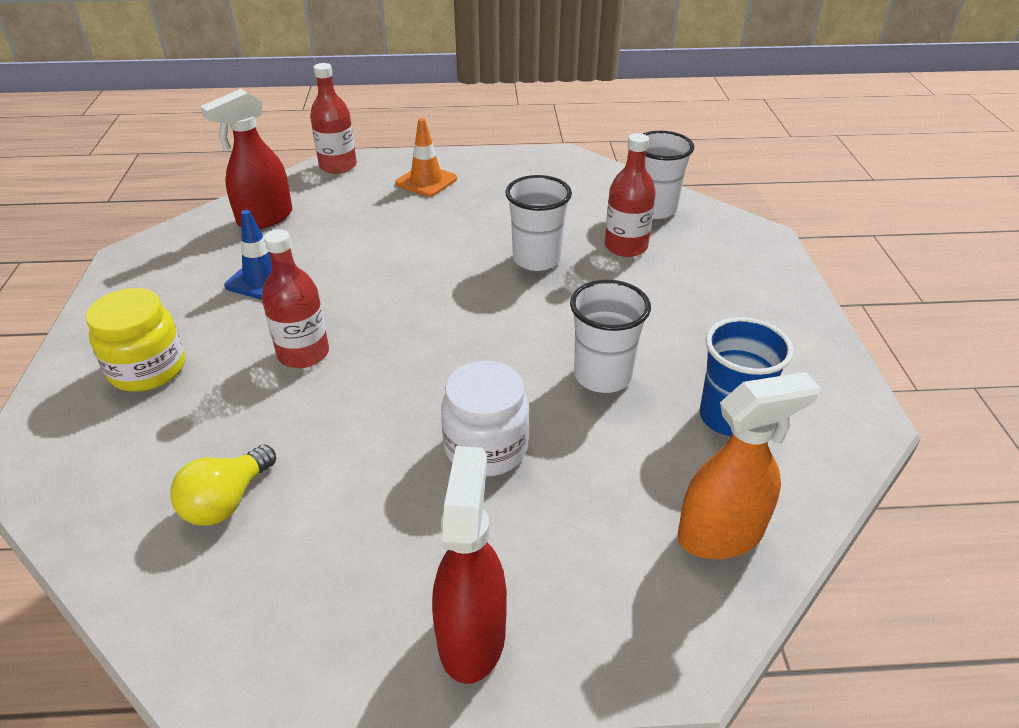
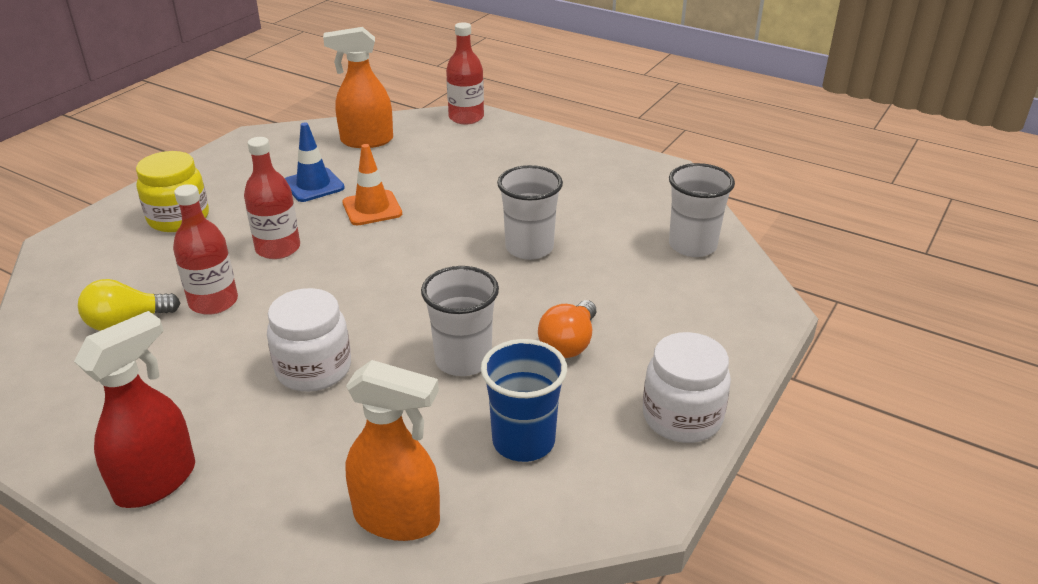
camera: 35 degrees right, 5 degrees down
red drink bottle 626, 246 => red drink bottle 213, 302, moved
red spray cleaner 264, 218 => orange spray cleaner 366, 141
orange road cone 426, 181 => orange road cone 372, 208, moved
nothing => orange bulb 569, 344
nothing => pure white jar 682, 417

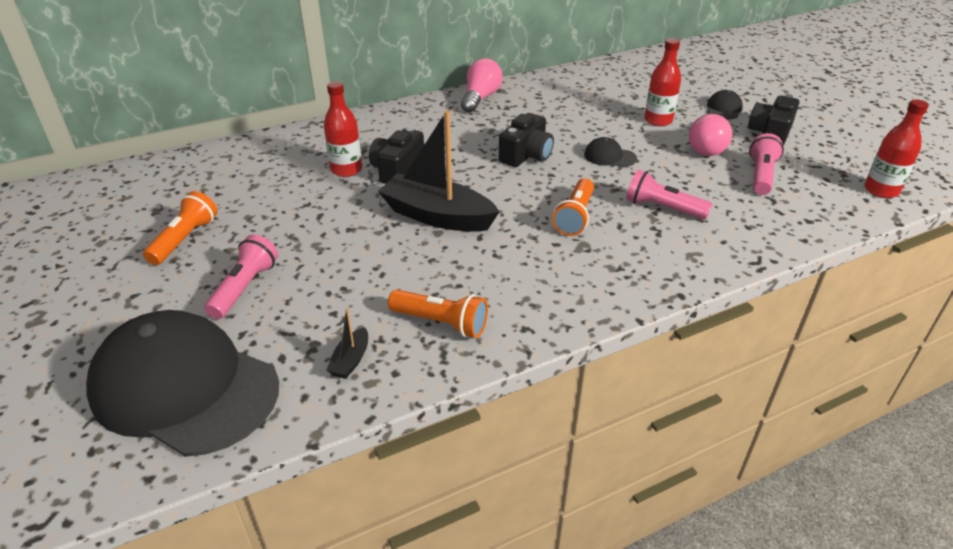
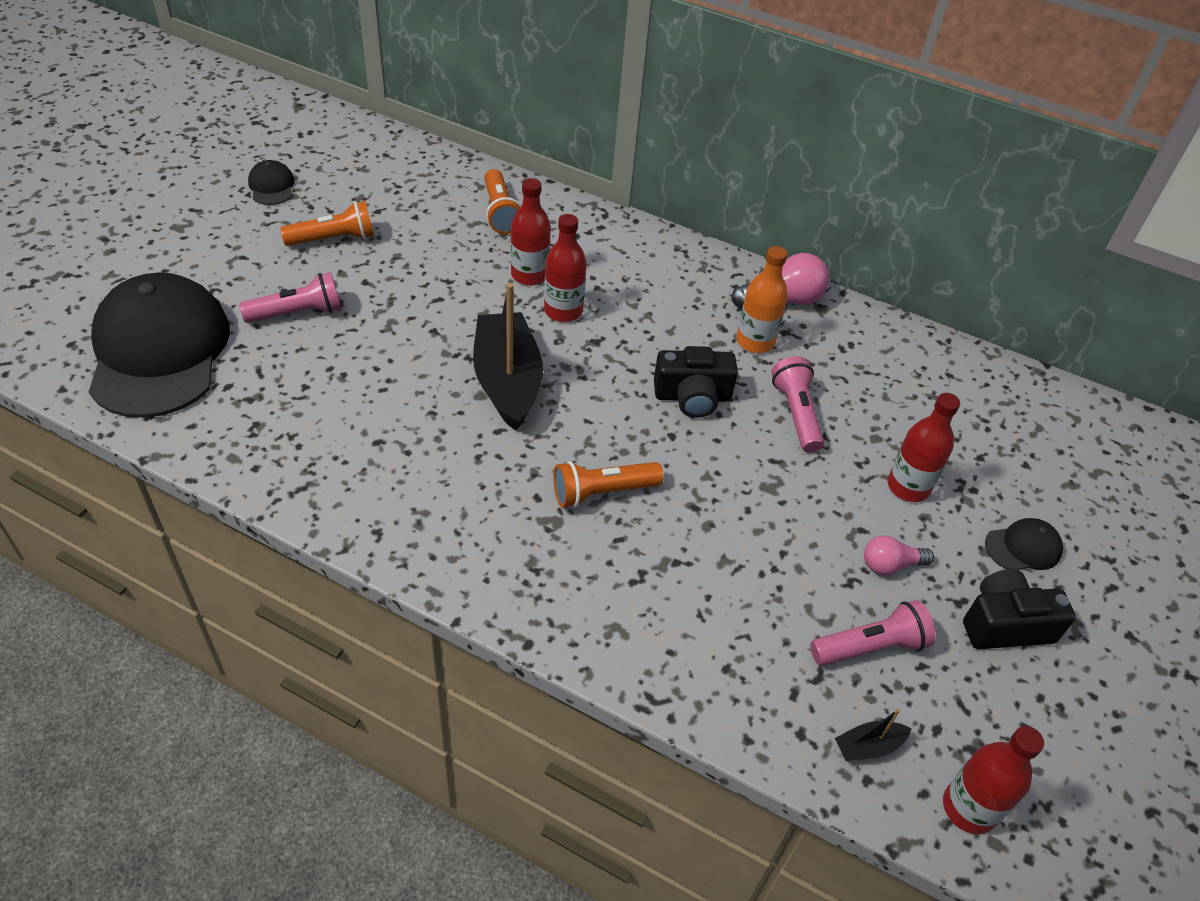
camera: 50 degrees right, 10 degrees up
ebony cap 609, 156 => ebony cap 271, 186, moved
orange flashlight 441, 323 => orange flashlight 500, 212, moved
ebony camera 397, 170 => red drink bottle 563, 311
nothing => orange drink bottle 755, 341
pink flashlight 662, 208 => pink flashlight 796, 414, moved
ebony sailboat 350, 360 => ebony sailboat 868, 746, moved
pink bulb 708, 147 => pink bulb 890, 565, x0.62

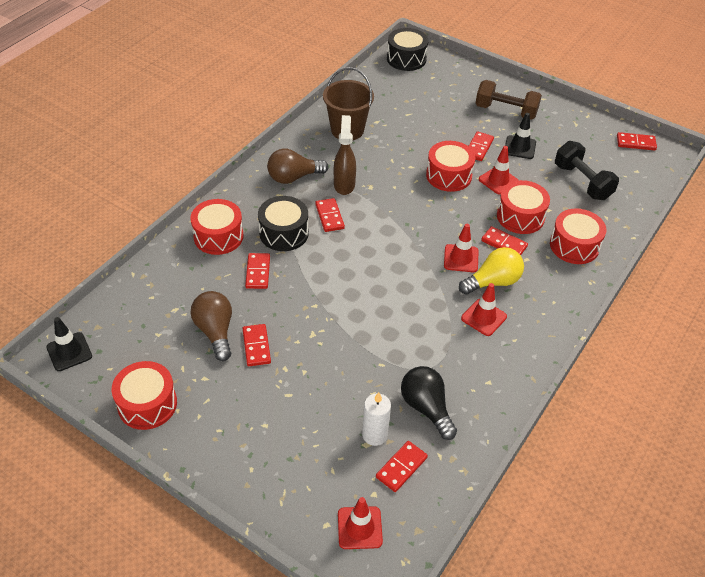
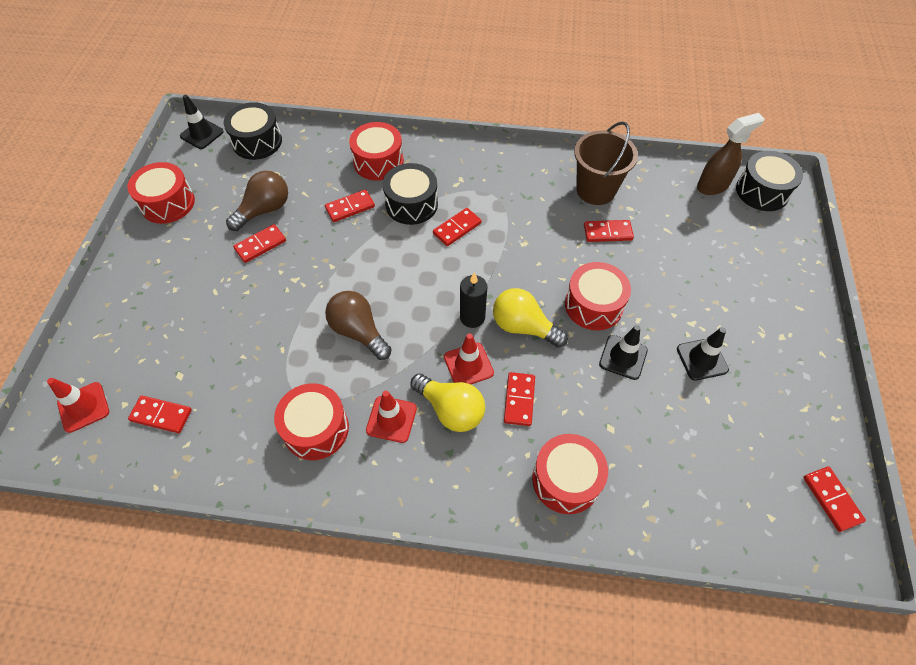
camera: 65 degrees right, 10 degrees up
nothing => ebony toy drum 257, 142
red toy drum 520, 217 => red toy drum 316, 429, moved
russet bulb 293, 177 => russet bulb 358, 331, moved
nothing => ebony candle 472, 317
nothing => bright yellow bulb 523, 327
red domino 479, 148 => red domino 607, 232, moved
red road cone 498, 180 => ebony road cone 623, 357
russet spray cleaner 344, 184 => russet spray cleaner 713, 186, moved
pure white candle 374, 435 => nothing
ebony bulb 426, 408 => nothing
russet free weight 505, 111 => nothing
ebony free weight 582, 182 => nothing

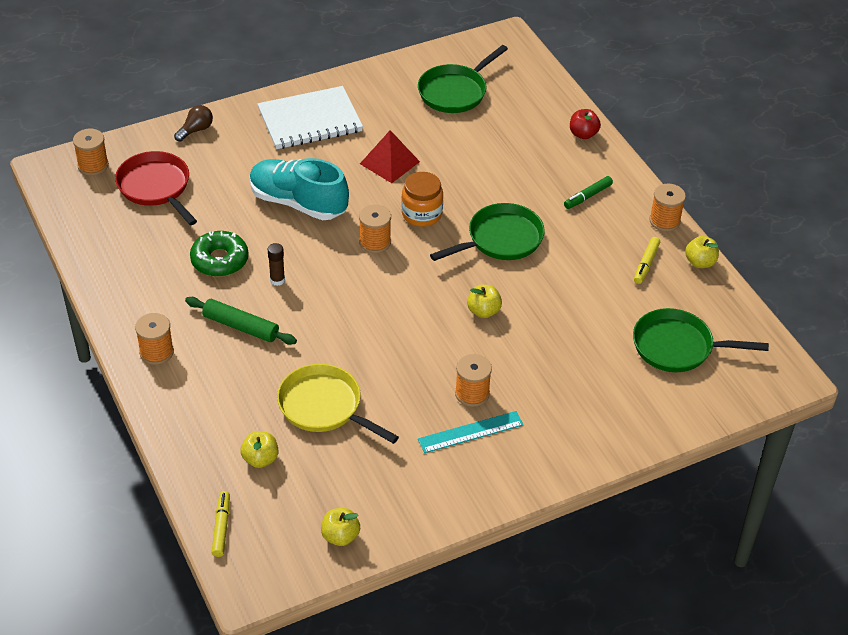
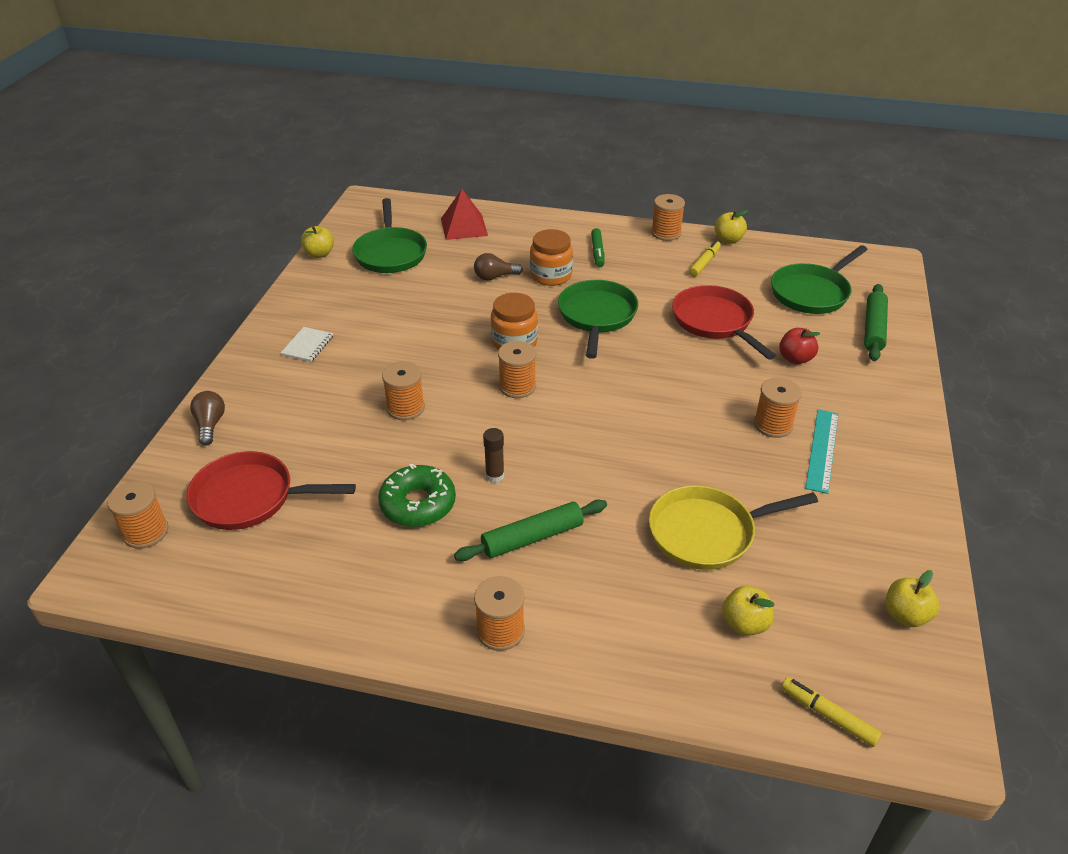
camera: 50 degrees left, 5 degrees down
pure white exercise book 310, 120 => pure white exercise book 307, 345, x0.43
bright yellow toy apple 483, 311 => bright yellow toy apple 319, 254, moved
aqua sneaker 298, 203 => orange reel of thread 405, 408
red solid pyramid 389, 162 => red solid pyramid 464, 227, moved
nothing => russet bulb 495, 277
nothing => orange jar 551, 275
nothing => red skillet 715, 322
bright yellow marker 646, 264 => bright yellow marker 704, 263, 120 degrees counterclockwise
red toy apple 583, 134 => red toy apple 795, 359, moved
nothing => green dough roller 873, 328

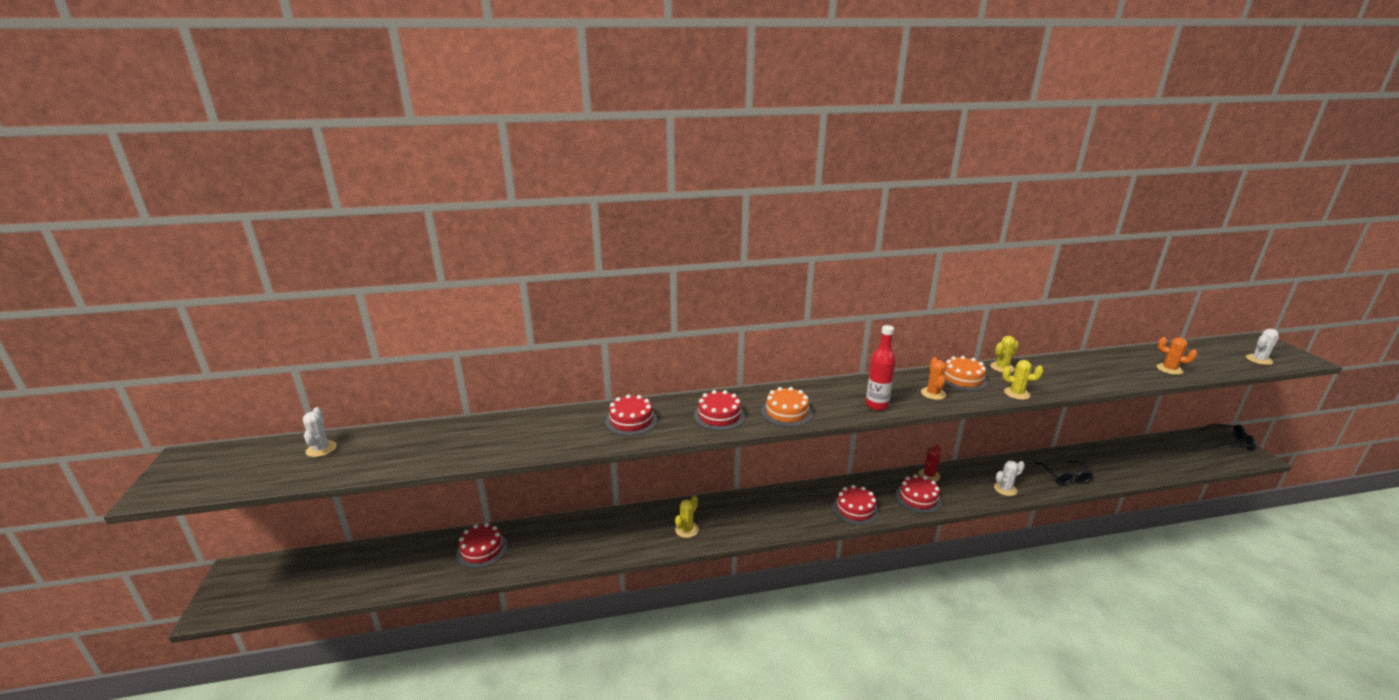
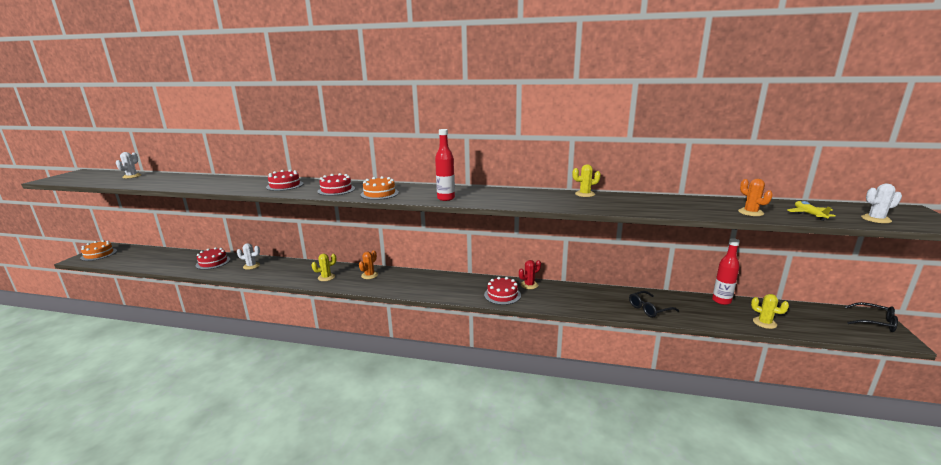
camera: 25 degrees right, 5 degrees down
orange gateau 962, 379 => orange gateau 99, 254, moved
pure white cactus 1005, 489 => pure white cactus 251, 266, moved
orange cactus 933, 394 => orange cactus 369, 275, moved
ebony eyeglasses 1065, 476 => ebony eyeglasses 649, 309, 45 degrees clockwise
nothing => red drink bottle 721, 301
bright yellow cactus 1016, 393 => bright yellow cactus 764, 323, moved
nothing => bright yellow plane 809, 214
red gateau 855, 509 => nothing

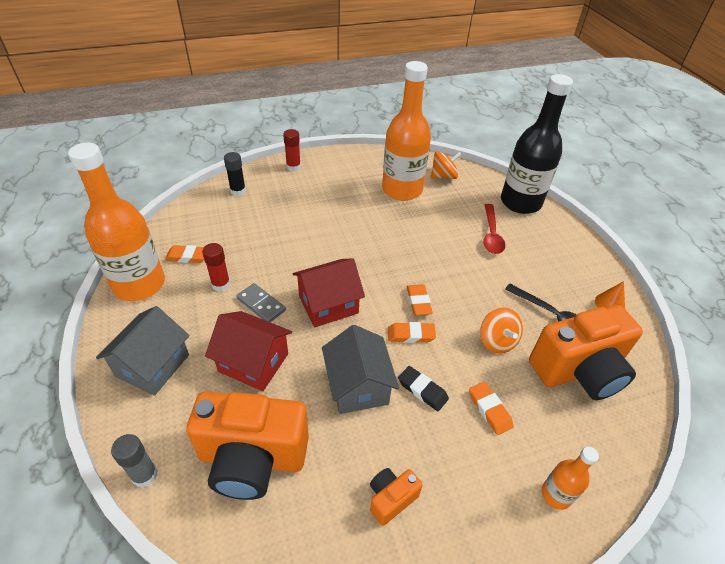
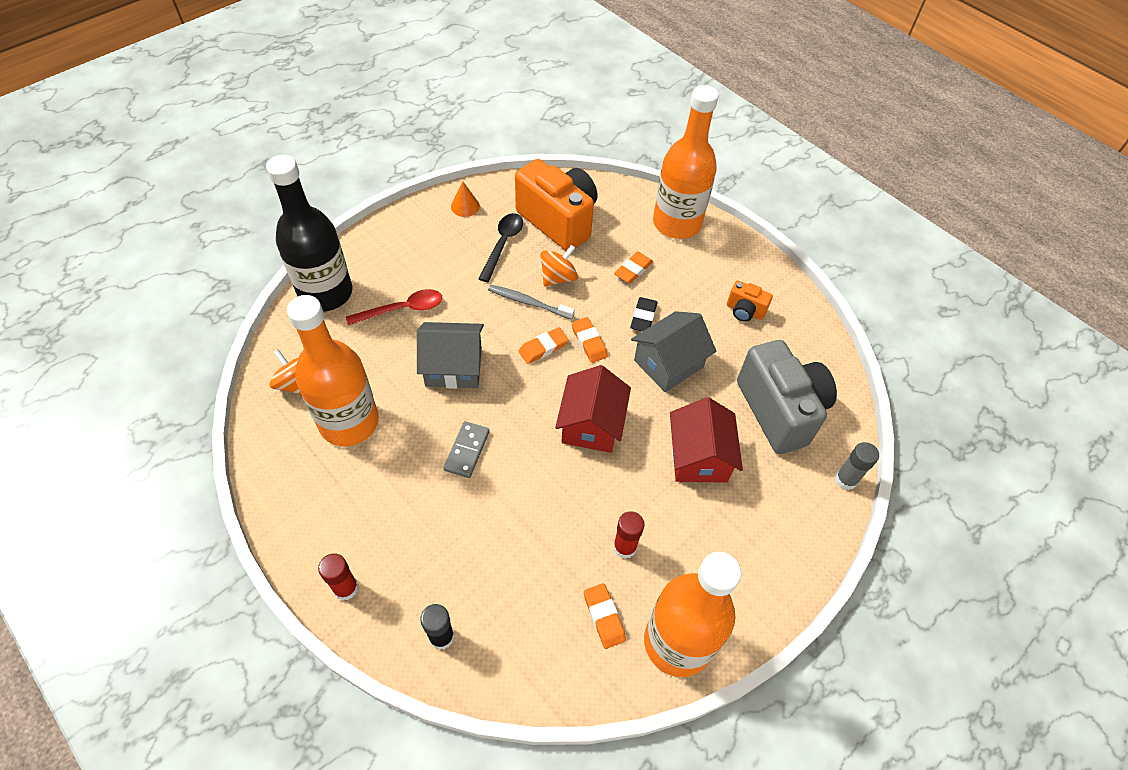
camera: 115 degrees left, 10 degrees up
ash-grey cottage 153, 365 => ash-grey cottage 453, 367, moved
ash-grey domino 261, 304 => ash-grey domino 467, 450, moved
nothing => ash-grey tooth brush 529, 303
red cottage 328, 304 => red cottage 591, 424, 60 degrees clockwise
orange drink bottle 556, 494 => orange drink bottle 677, 223, x2.17
orange camera 252, 458 => ash-grey camera 780, 410

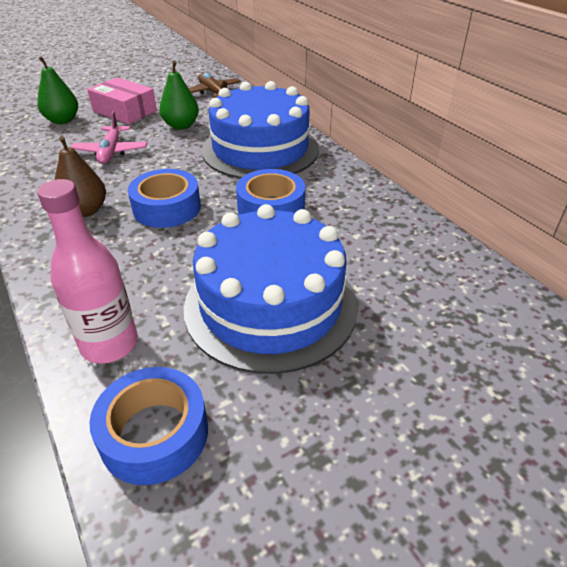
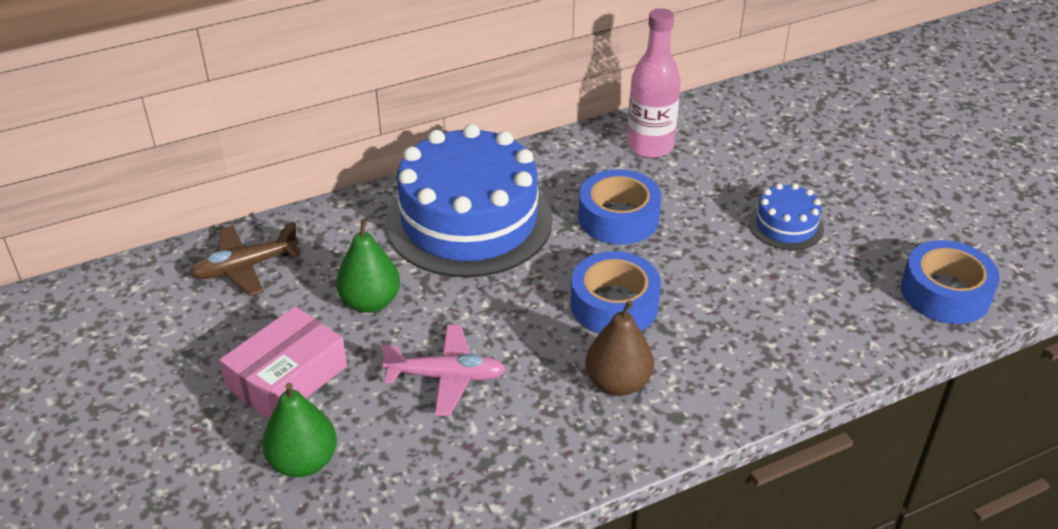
camera: 85 degrees left, 0 degrees up
pink drink bottle 109, 344 => pink drink bottle 650, 146, moved
royal blue gateau 270, 305 => royal blue gateau 786, 225, x0.44

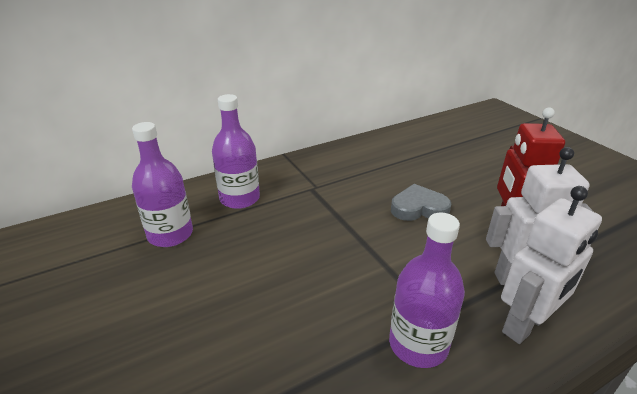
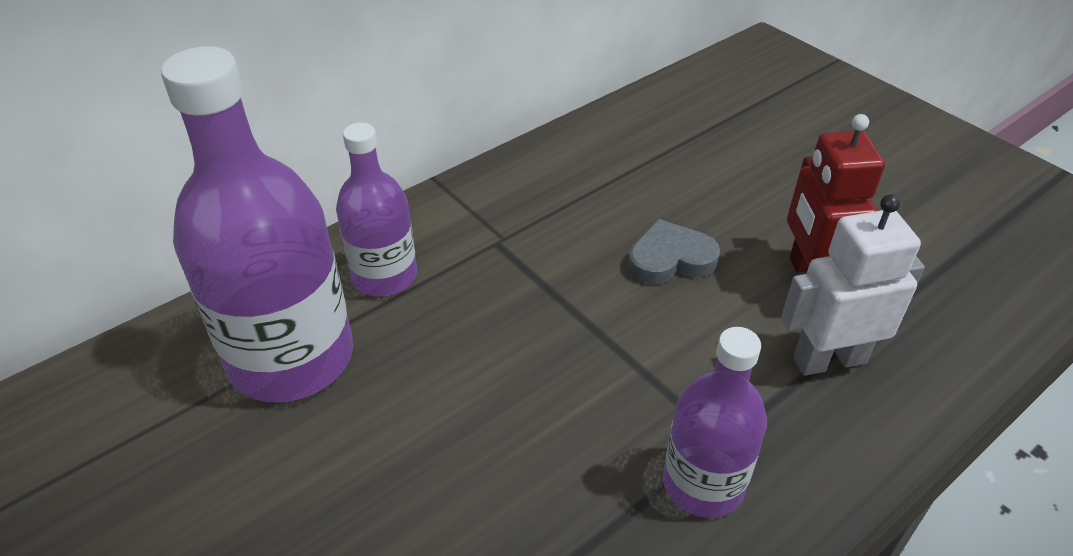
camera: 10 degrees left, 10 degrees up
royal purple drink bottle 170, 234 => royal purple drink bottle 291, 358, x1.73
pure white robot 525, 325 => nothing

